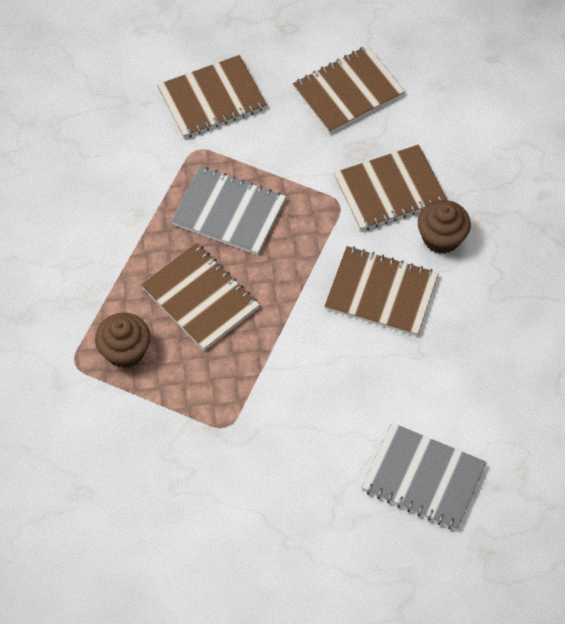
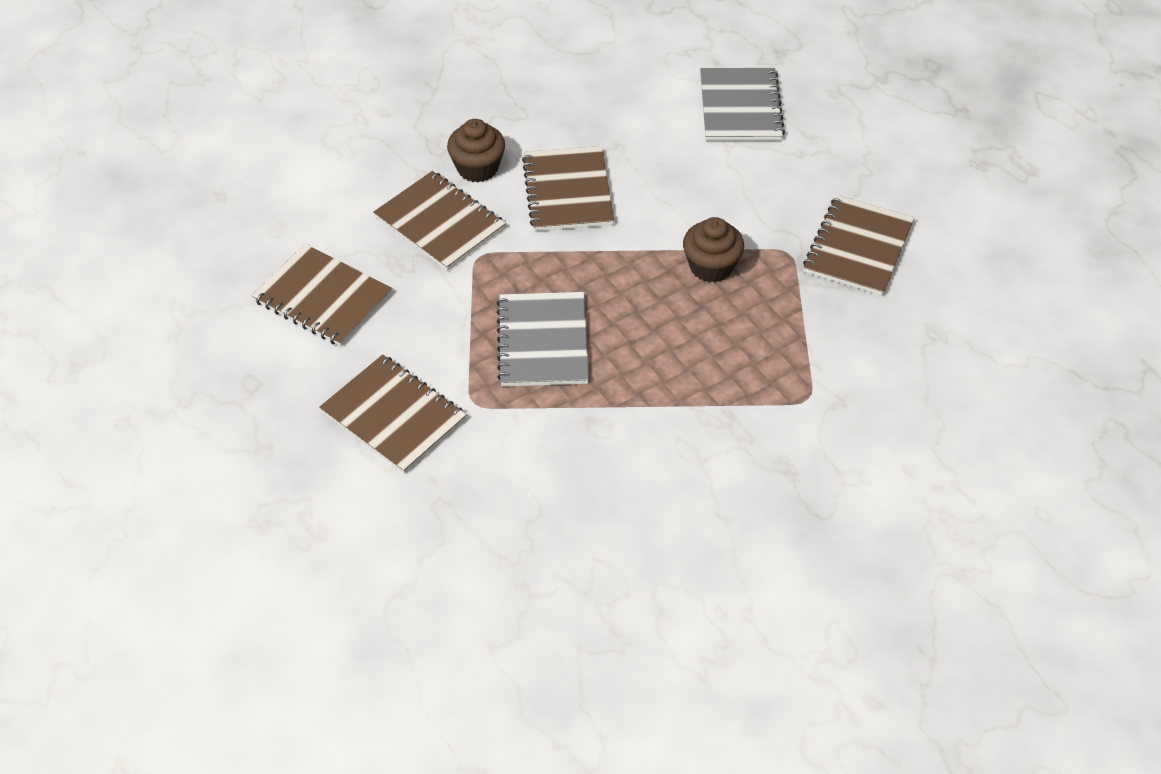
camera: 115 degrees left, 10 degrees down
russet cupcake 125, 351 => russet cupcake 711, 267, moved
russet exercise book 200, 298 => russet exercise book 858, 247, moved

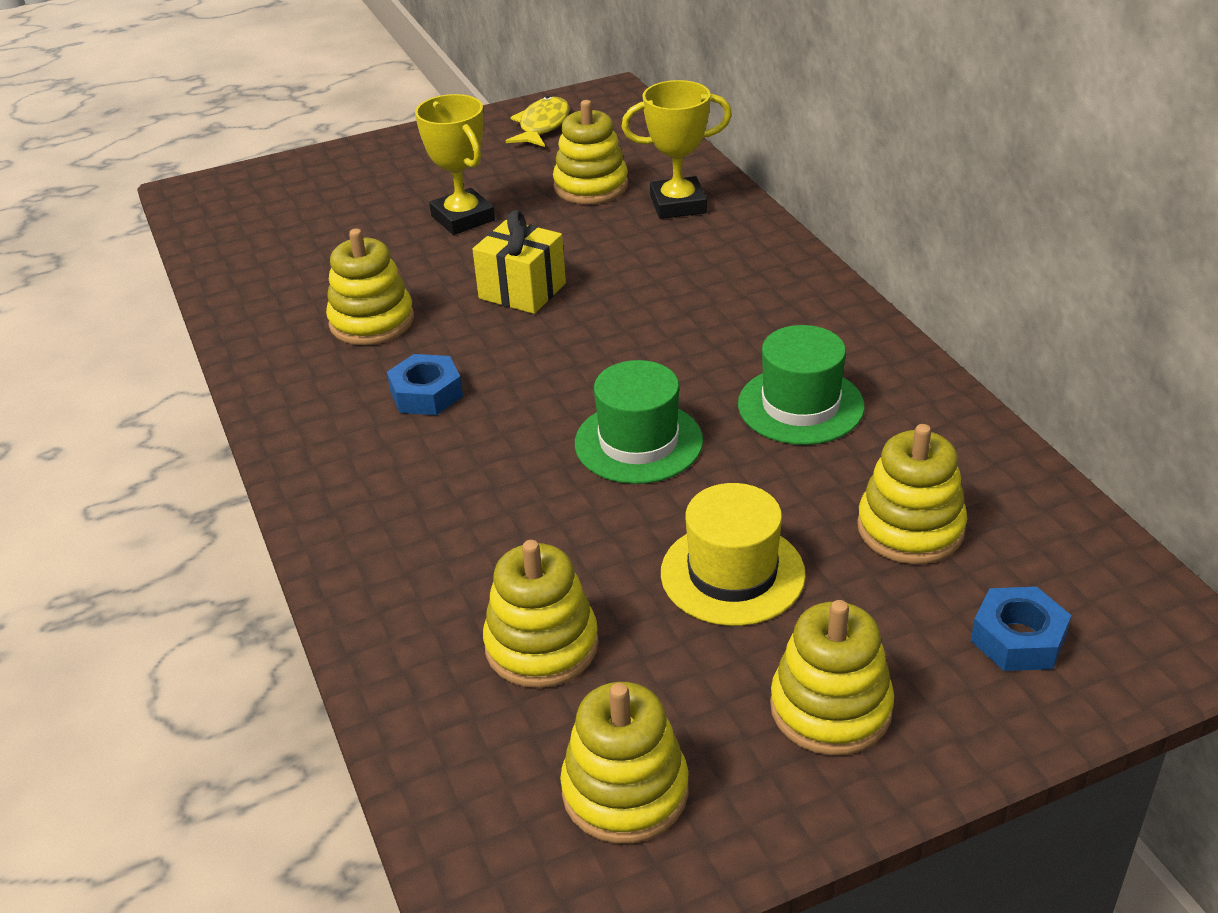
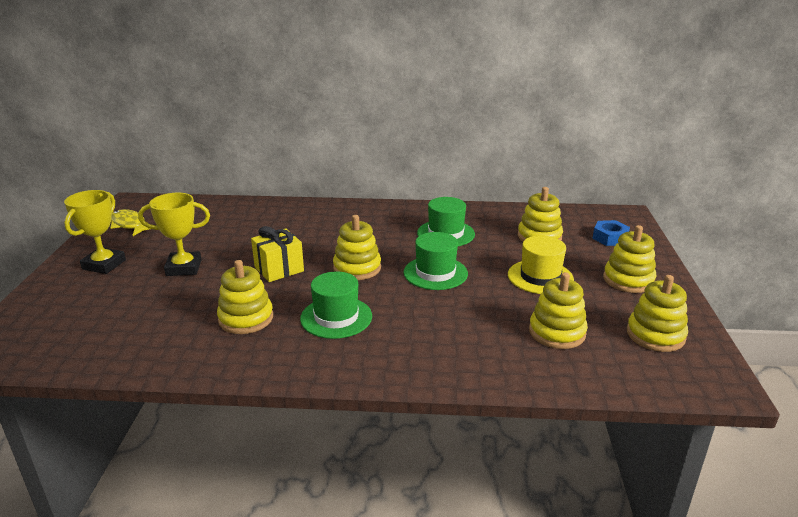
camera: 65 degrees left, 10 degrees down
bright yellow prize cup 678, 205 => bright yellow prize cup 104, 264, moved
royal blue nut 426, 394 => green hat 336, 317
bright yellow stacking rings 591, 186 => bright yellow stacking rings 357, 268, moved

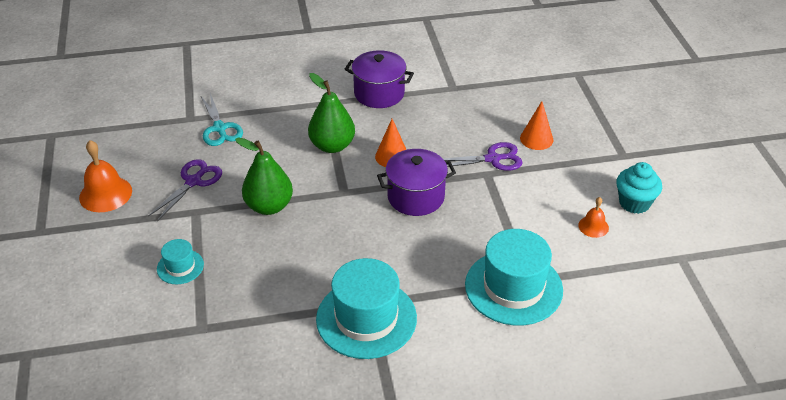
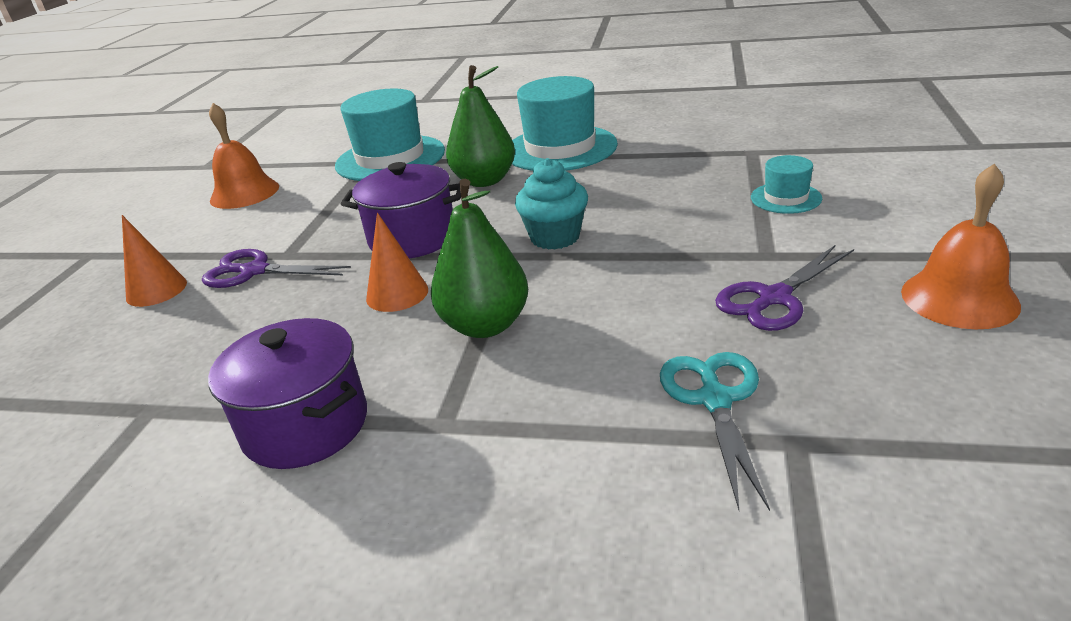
camera: 155 degrees left, 10 degrees down
orange hand bell 593, 226 => orange hand bell 244, 193, x1.78
green toy pear 269, 206 => green toy pear 484, 181, moved
aqua cupcake 634, 203 => aqua cupcake 555, 237, moved

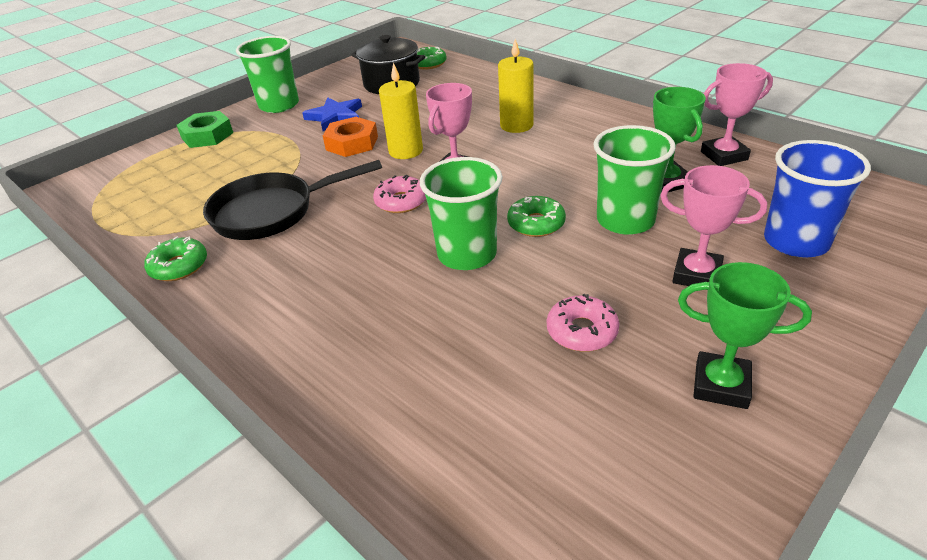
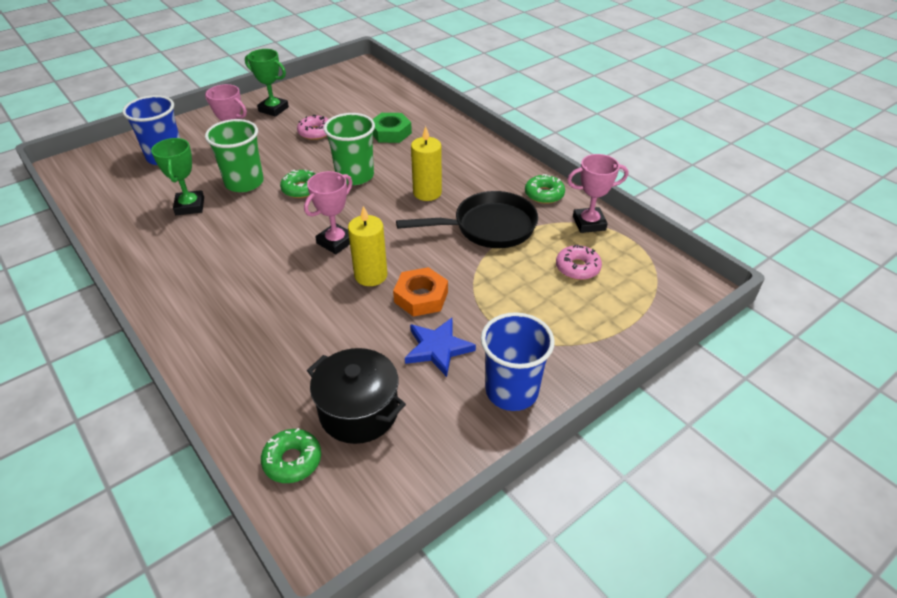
camera: 175 degrees left, 5 degrees up
green nut 207, 135 => green nut 390, 132, moved
bright yellow candle 516, 125 => bright yellow candle 427, 193, moved
green cup 279, 105 => royal blue cup 511, 391
pink doughnut 401, 201 => pink doughnut 577, 268, moved
pink prize cup 724, 156 => pink prize cup 589, 223, moved

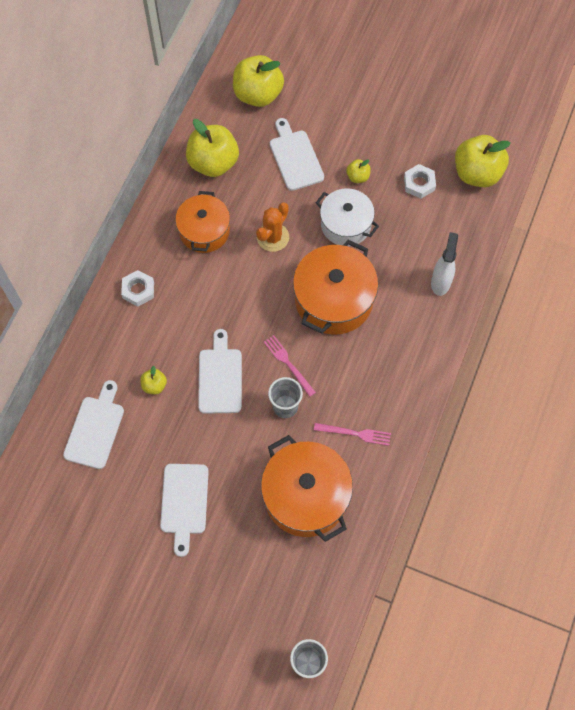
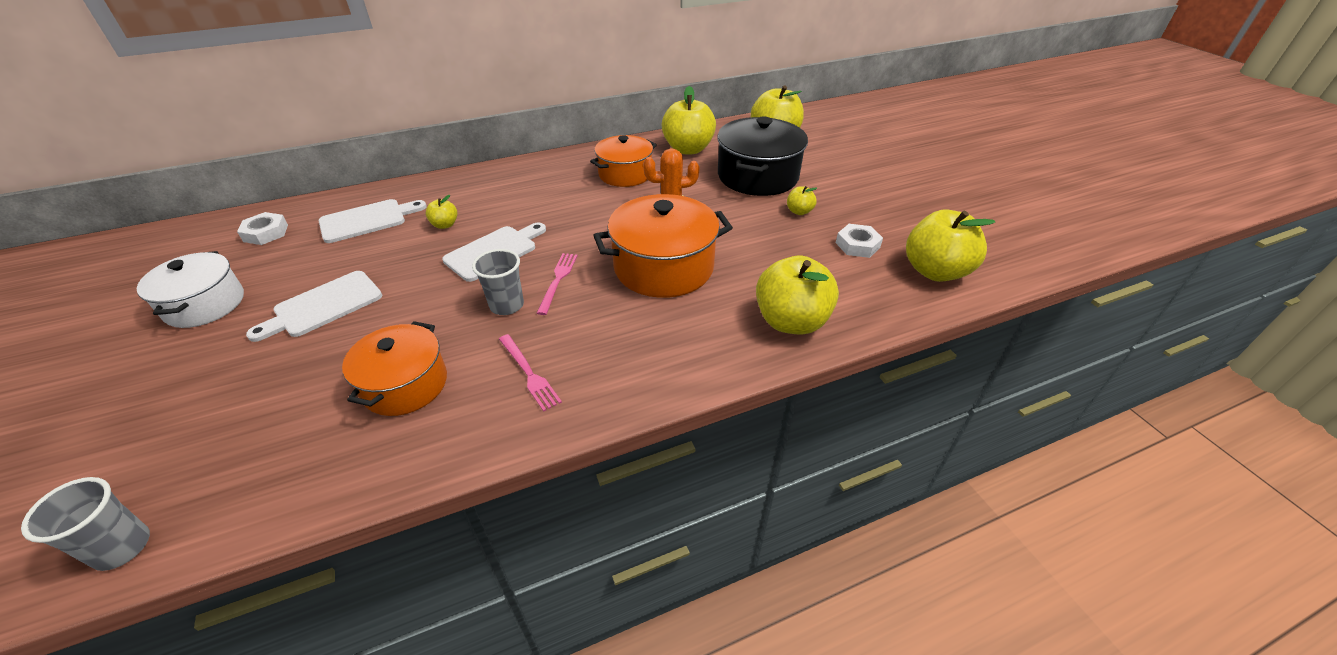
camera: 45 degrees right, 25 degrees down
pure white stockpot 346, 225 => pure white stockpot 205, 305, moved
pure white nut 138, 290 => pure white nut 266, 233, moved
orange stockpot 306, 496 => orange stockpot 405, 385, x0.66
pure white cutting board 295, 157 => ebony stockpot 757, 176
pure white spray cleaner 440, 282 => bright yellow toy apple 791, 321

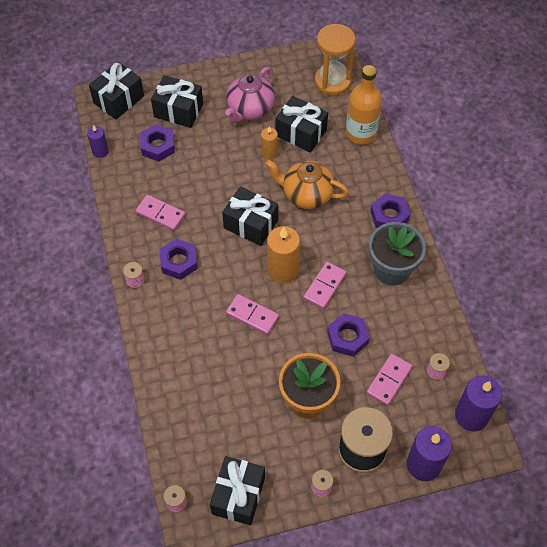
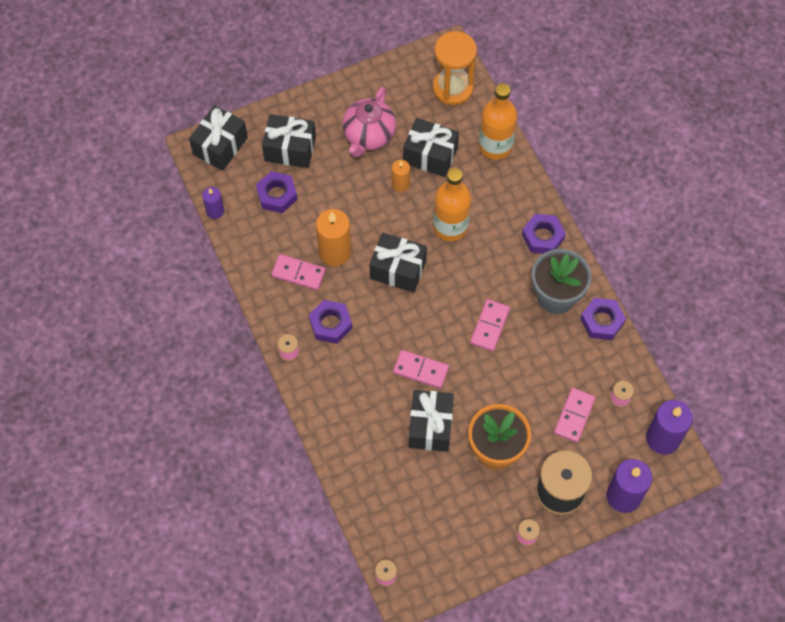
camera: 10 degrees left, 5 degrees up
orange candle 283, 270 => orange candle 335, 252, moved
ebony wrapped gift 238, 495 => ebony wrapped gift 430, 426, moved
orange china teapot 306, 195 => orange drink bottle 450, 227
royal purple nut 347, 337 => royal purple nut 602, 321, moved

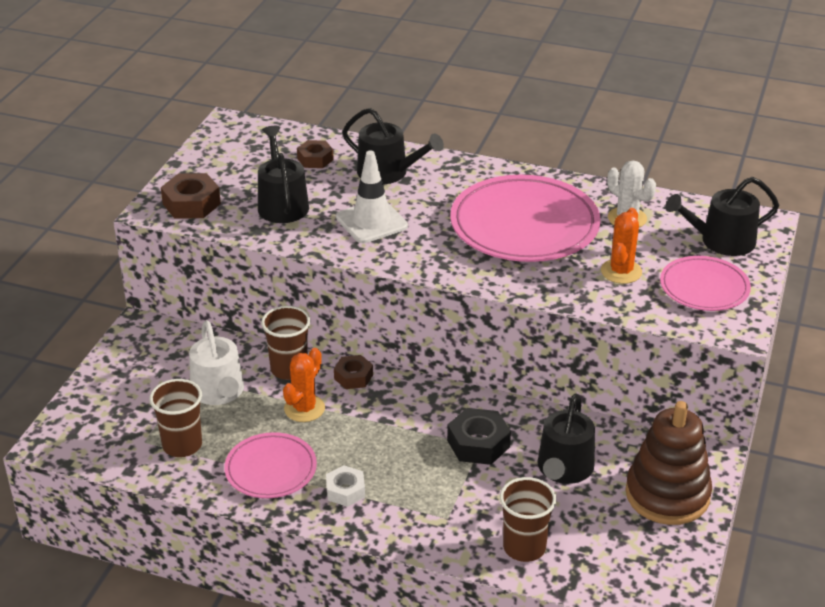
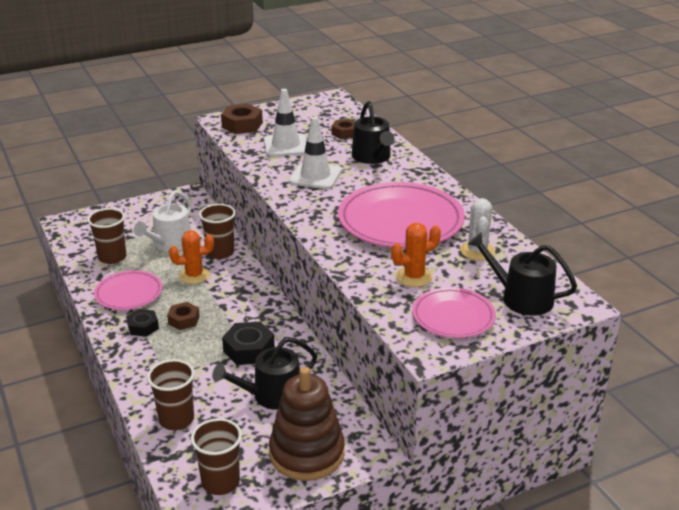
camera: 45 degrees right, 5 degrees down
pure white nut 345, 491 => ebony nut 143, 327
russet nut 353, 377 => russet nut 184, 320, moved
nothing => russet cup 220, 482
ebony watering pot 282, 204 => pure white road cone 286, 145

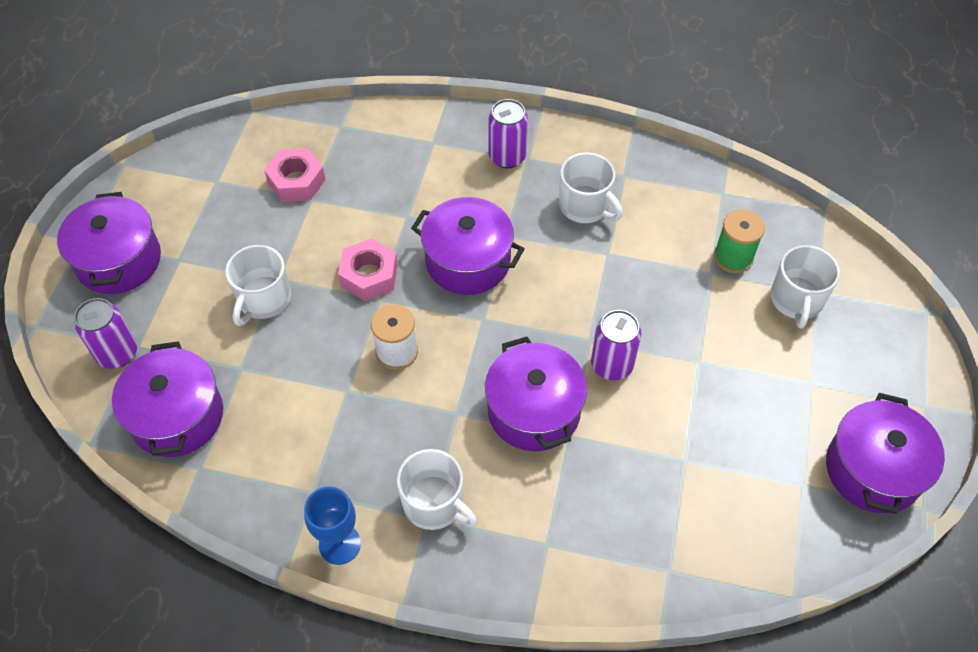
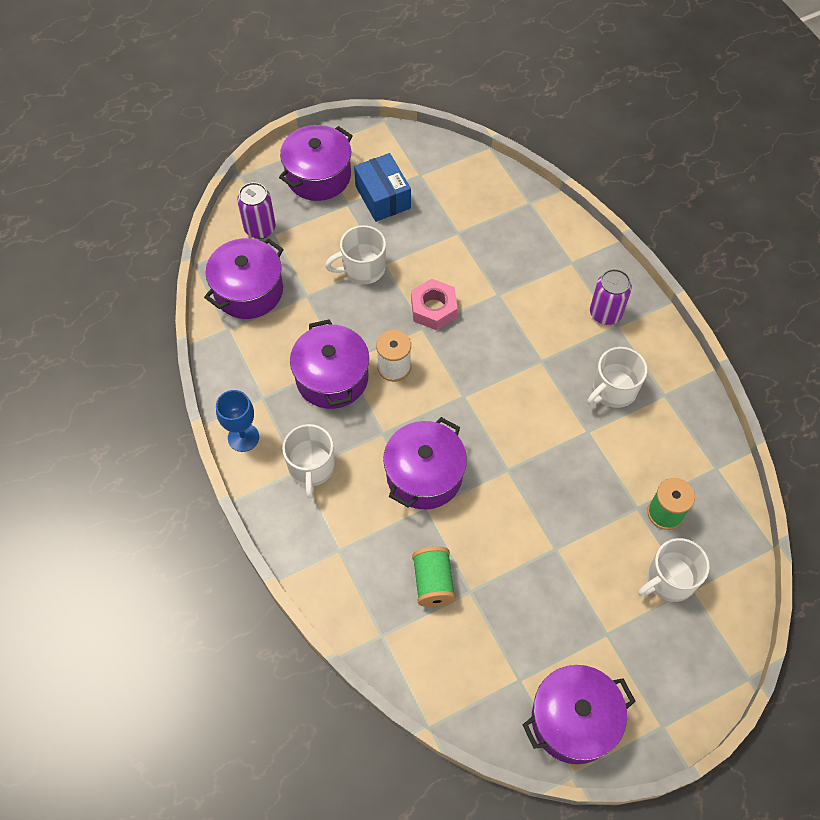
camera: 50 degrees right, 5 degrees up
royal purple stockpot 468, 261 => royal purple stockpot 332, 378, moved
nothing => royal blue parcel 383, 197
nothing => green reel of thread 433, 582
pure white coffee mug 585, 206 => pure white coffee mug 613, 390, 45 degrees clockwise
pink nut 296, 181 => nothing
royal purple can 612, 365 => nothing

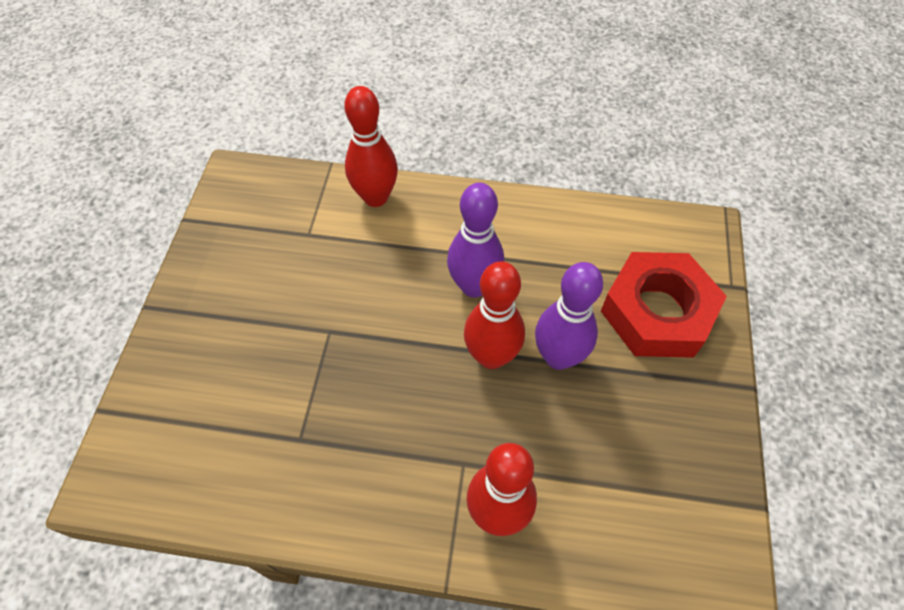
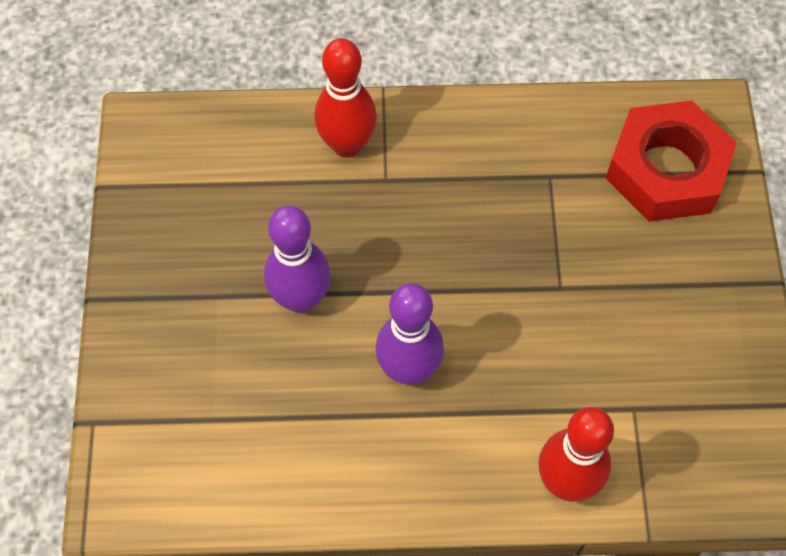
camera: 170 degrees right, 5 degrees up
red nut 657, 312 => red nut 666, 170, moved
red skittle 491, 356 => nothing

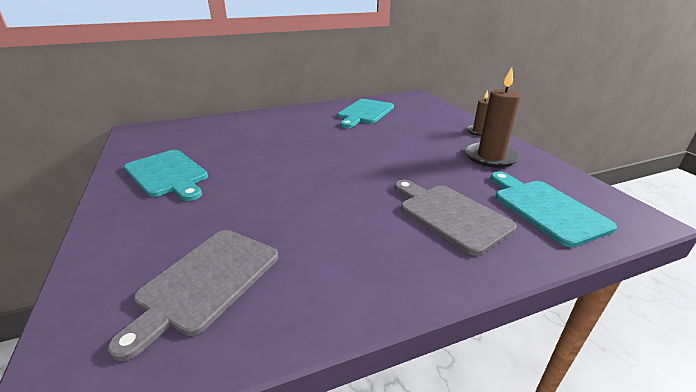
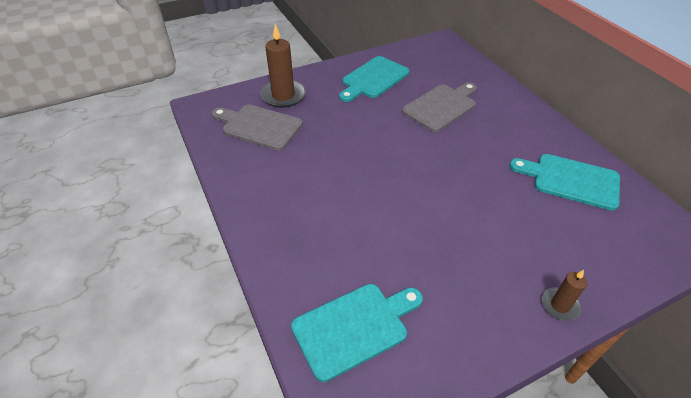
camera: 85 degrees right, 15 degrees up
russet candle 490, 157 => russet candle 283, 95, moved
ash-grey cutting board 450, 215 => ash-grey cutting board 441, 106, moved

